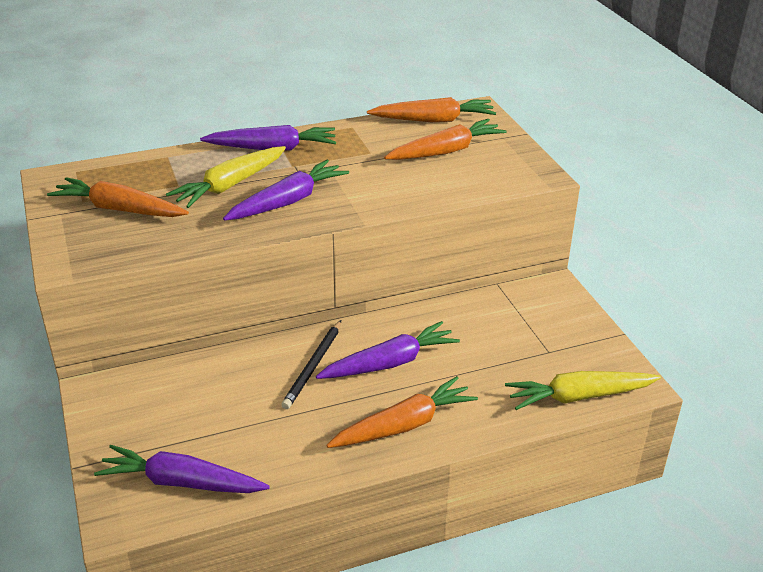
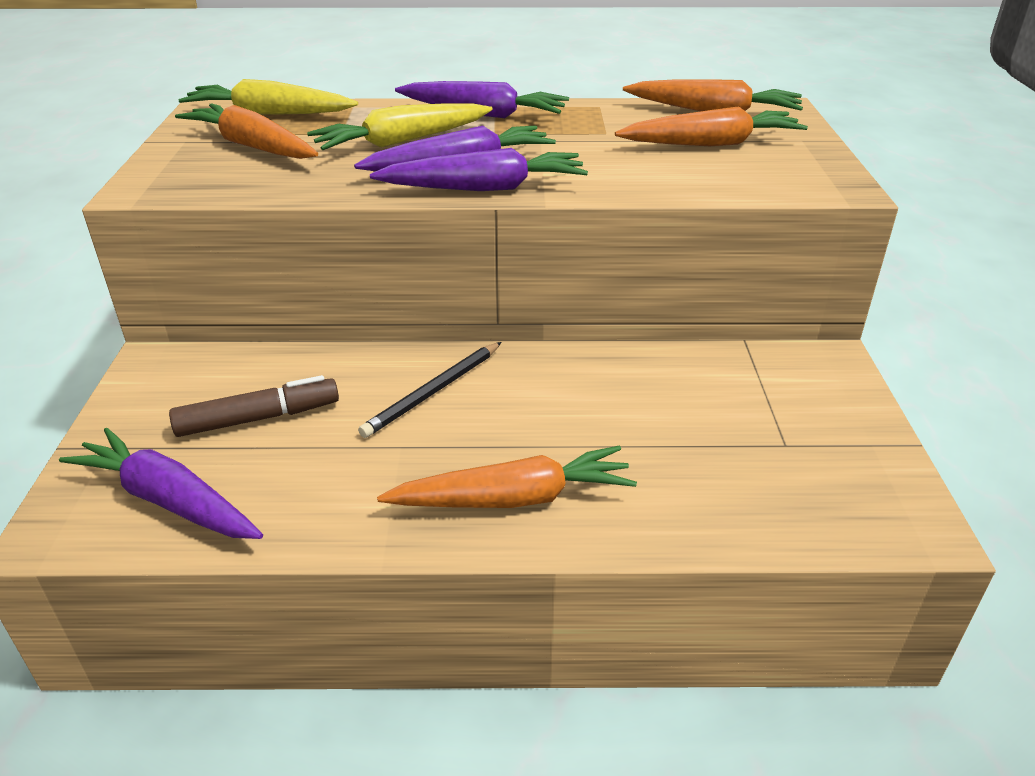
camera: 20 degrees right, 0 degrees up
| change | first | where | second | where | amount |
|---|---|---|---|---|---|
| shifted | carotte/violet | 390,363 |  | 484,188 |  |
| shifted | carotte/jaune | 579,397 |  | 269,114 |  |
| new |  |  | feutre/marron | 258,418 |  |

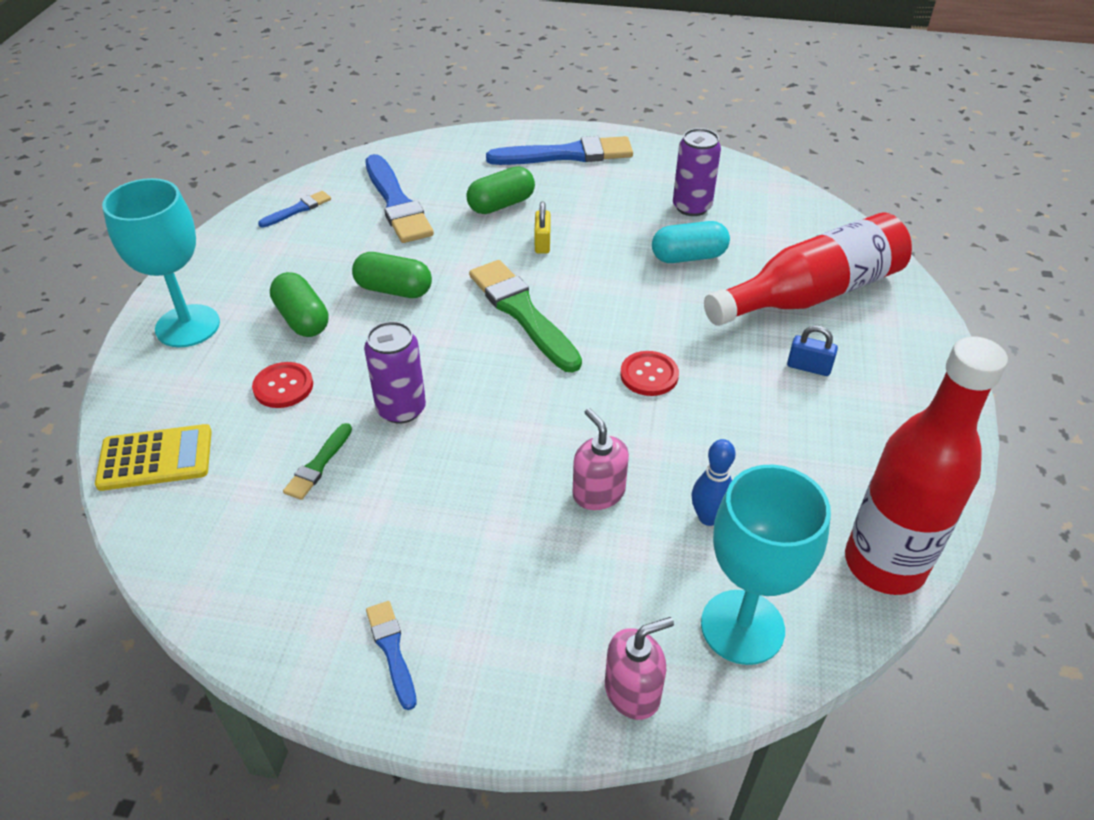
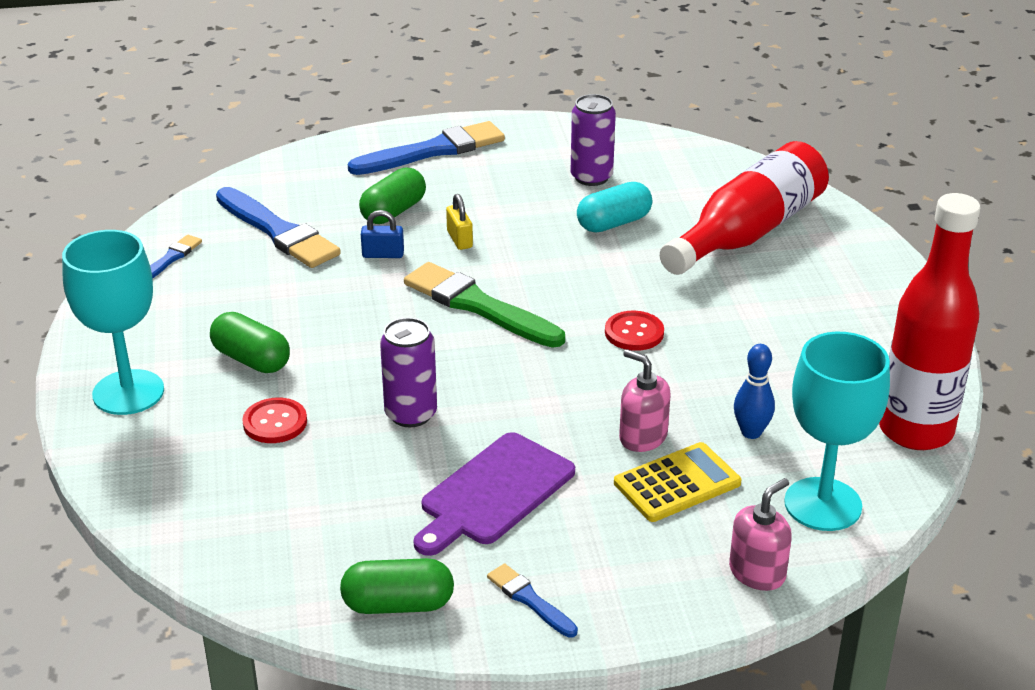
camera: 20 degrees left, 10 degrees down
| change | first | where | second | where | amount |
|---|---|---|---|---|---|
| shifted | calculatrice/jaune | 155,458 |  | 677,483 |  |
| gone | pinceau/vert | 318,464 |  |  |  |
| shifted | gélule/vert | 394,290 |  | 398,605 |  |
| shifted | cadenas/bleu | 808,367 |  | 383,254 |  |
| new |  |  | planche à découper/violet | 493,493 |  |

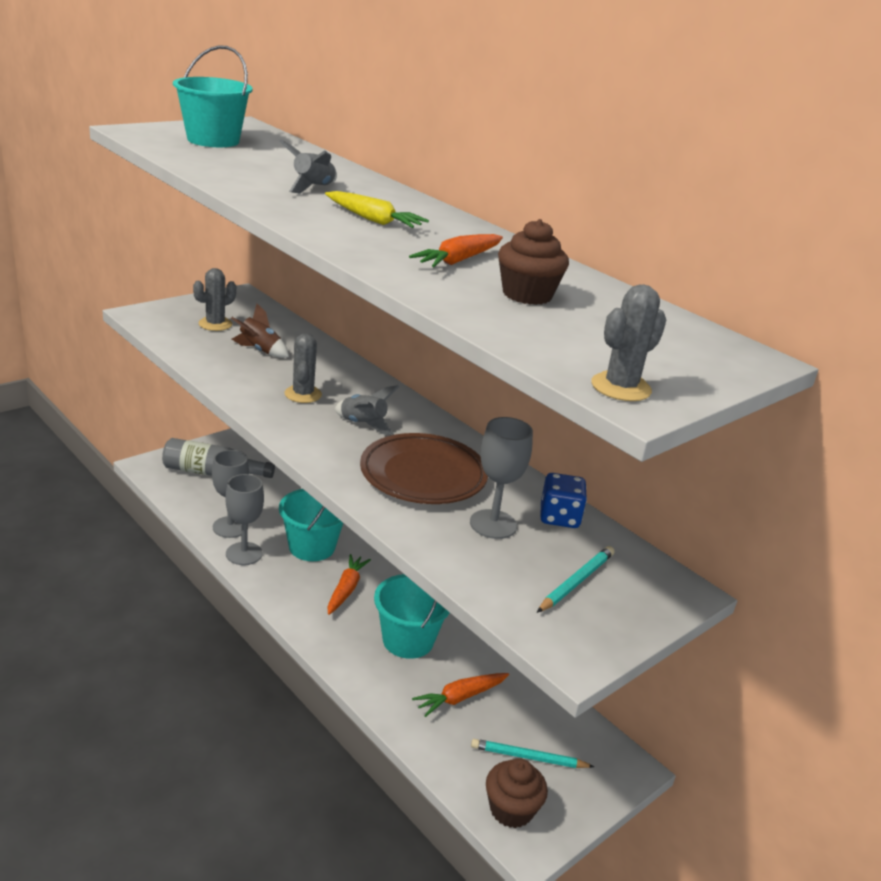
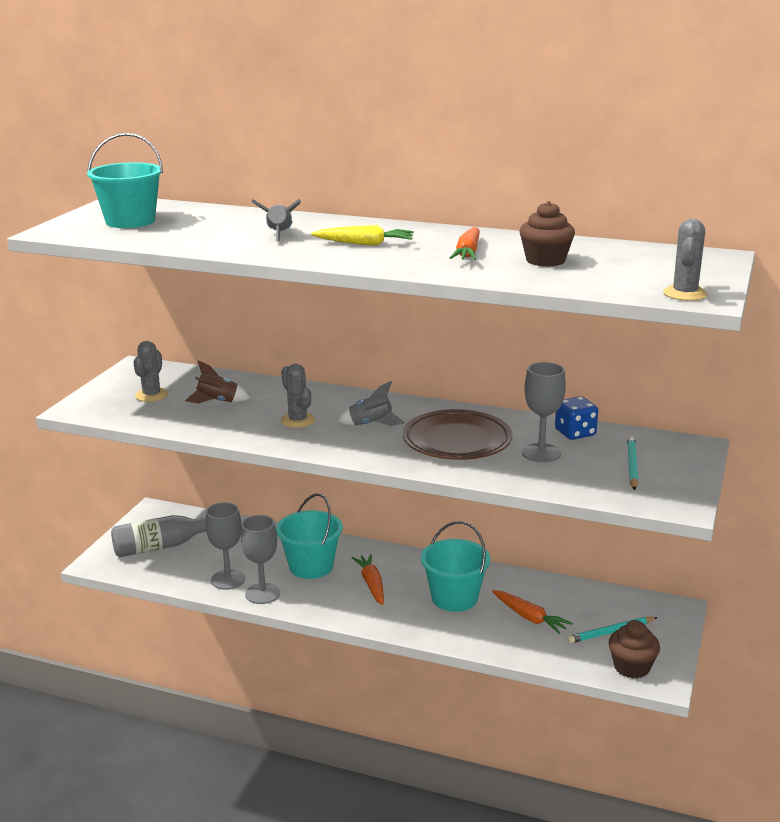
camera: 25 degrees left, 5 degrees down
| change | first | where | second | where | amount |
|---|---|---|---|---|---|
| rotated | carotte/orange | 460,698 |  | 529,617 | 75 degrees counterclockwise |

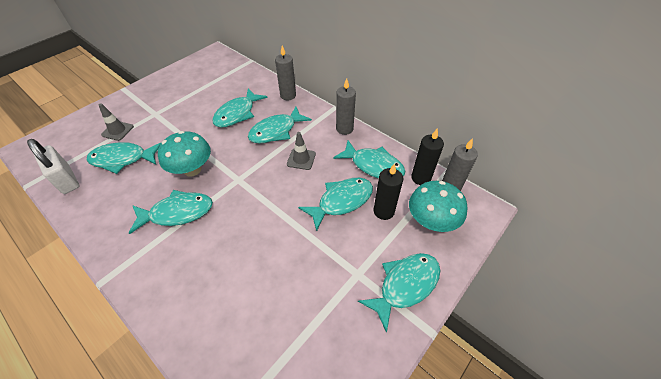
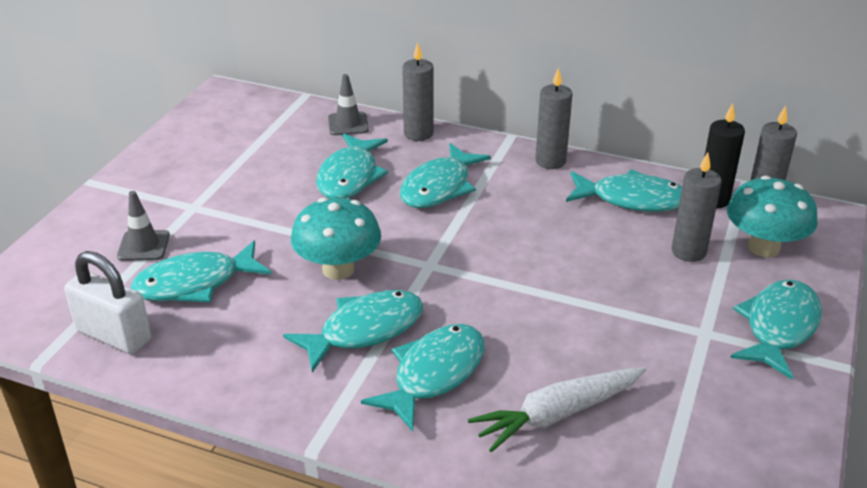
camera: 20 degrees left, 15 degrees down
| change | first | where | second | where | amount |
|---|---|---|---|---|---|
| shifted | cône de chantier/gris | 301,159 |  | 348,124 |  |
| shifted | poisson/turquoise | 341,201 |  | 434,374 |  |
| repainted | bougie/noir | 383,211 | bougie/gris | 688,252 |  |
| new |  |  | carotte/blanc | 558,414 |  |

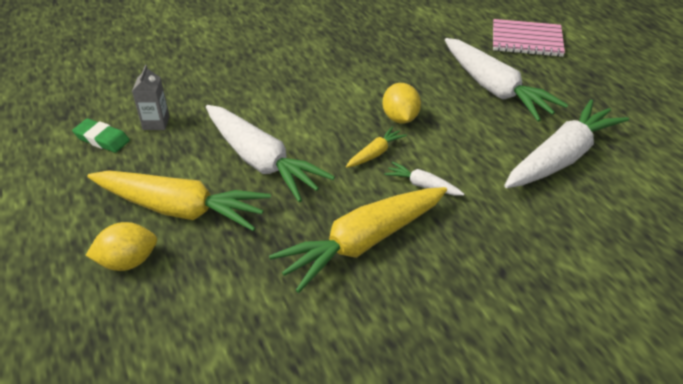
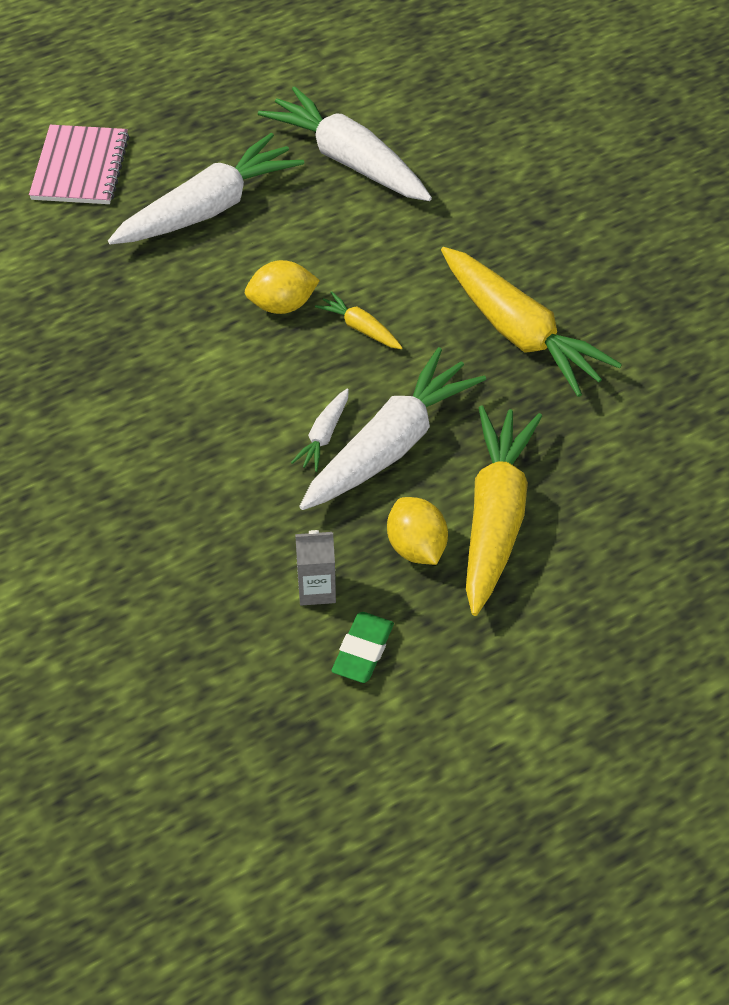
camera: 95 degrees left, 10 degrees up
| change | first | where | second | where | amount |
|---|---|---|---|---|---|
| shifted | citron/jaune | 128,261 |  | 416,547 |  |
| shifted | carotte/blanc | 422,185 |  | 324,436 |  |

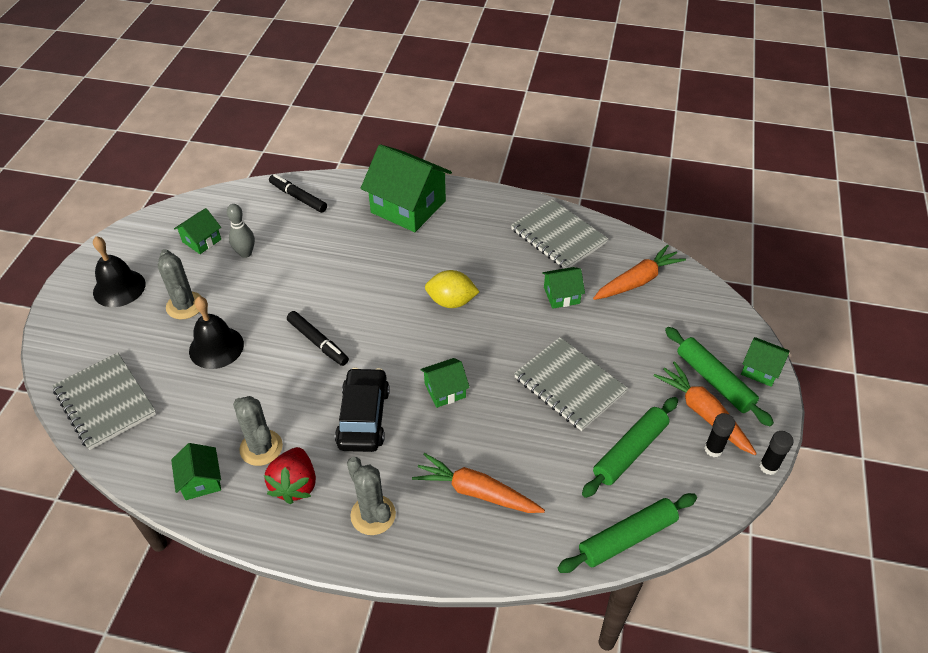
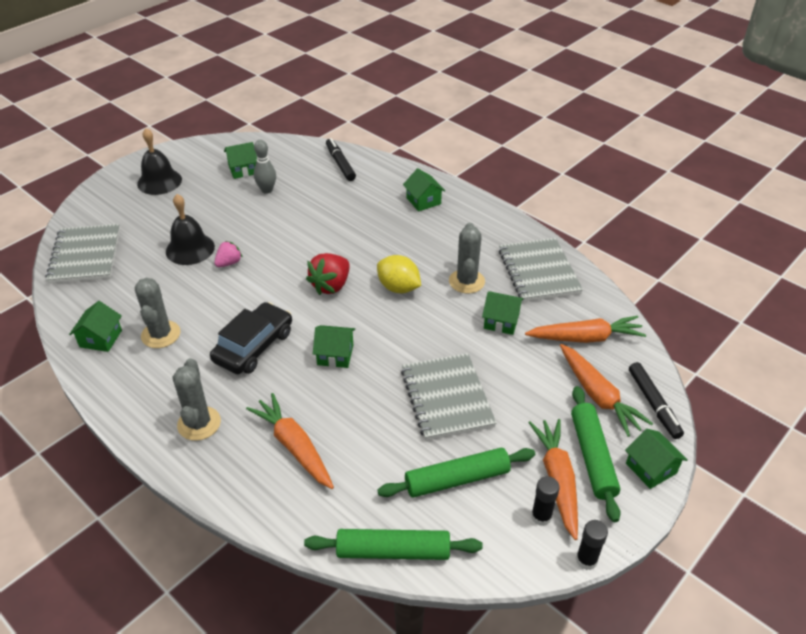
camera: 30 degrees right, 5 degrees down
| change | first | where | second | where | amount |
|---|---|---|---|---|---|
| shifted | cactus/gris | 185,306 |  | 466,281 |  |
| shifted | fraise/rouge | 295,485 |  | 331,285 |  |
| shifted | feutre/noir | 318,342 |  | 653,404 |  |
| scaled | maison/vert | 408,207 |  | 423,201 | x0.49 |
| new |  |  | fraise/rose | 229,263 |  |
| new |  |  | carotte/orange | 598,395 |  |

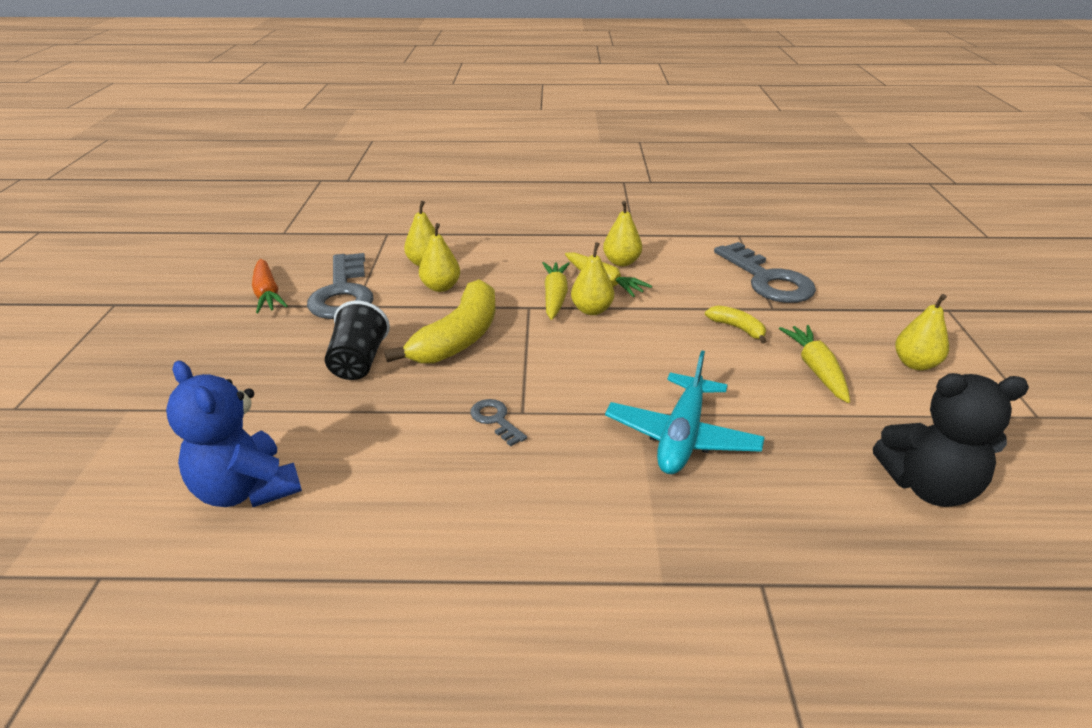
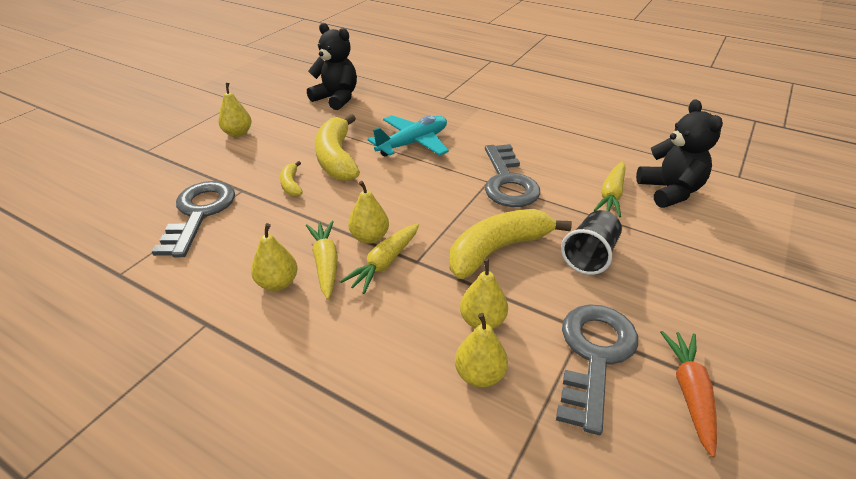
camera: 150 degrees left, 5 degrees up
| change | first | where | second | where | amount |
|---|---|---|---|---|---|
| repainted | ours en peluche/bleu | 246,489 | ours en peluche/noir | 669,191 |  |
| scaled | clé/gris | 495,420 |  | 508,182 | x2.17 |
| shifted | carotte/jaune | 816,369 |  | 611,195 |  |
| new |  |  | banane/jaune | 336,158 |  |

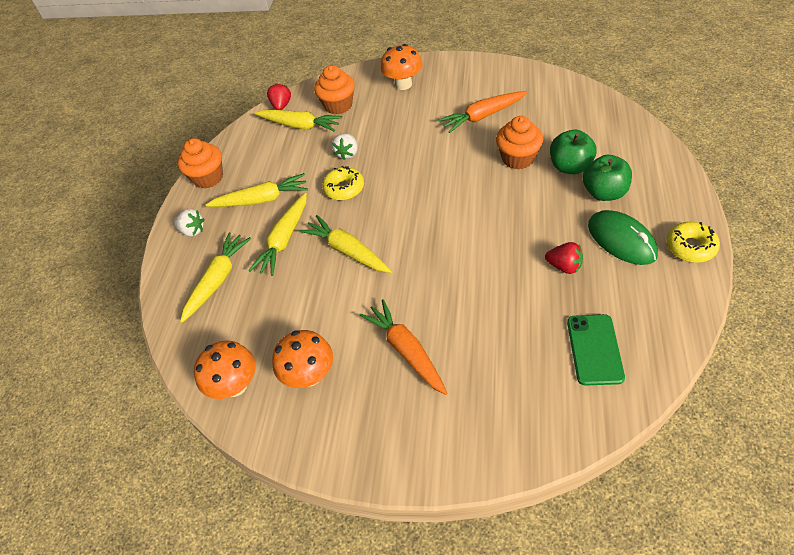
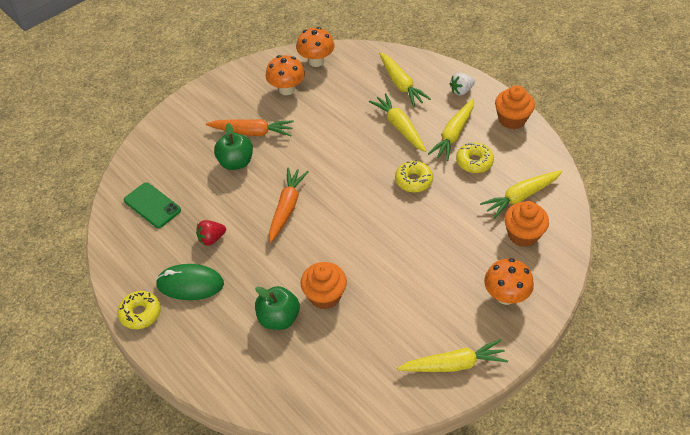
camera: 125 degrees right, 0 degrees up
| change | first | where | second | where | amount |
|---|---|---|---|---|---|
| gone | fraise/rouge | 281,106 |  |  |  |
| shifted | carotte/jaune | 347,251 |  | 454,364 |  |
| gone | fraise/blanc | 347,153 |  |  |  |
| shifted | carotte/orange | 482,116 |  | 286,208 |  |
| shifted | pomme/vert | 604,192 |  | 236,162 |  |
| new |  |  | beignet/jaune | 474,162 |  |

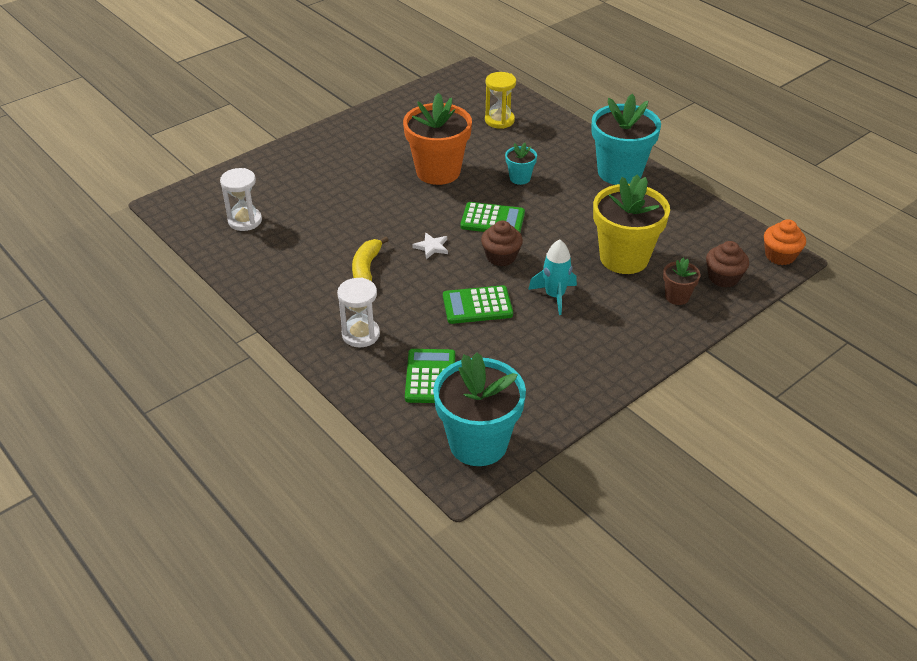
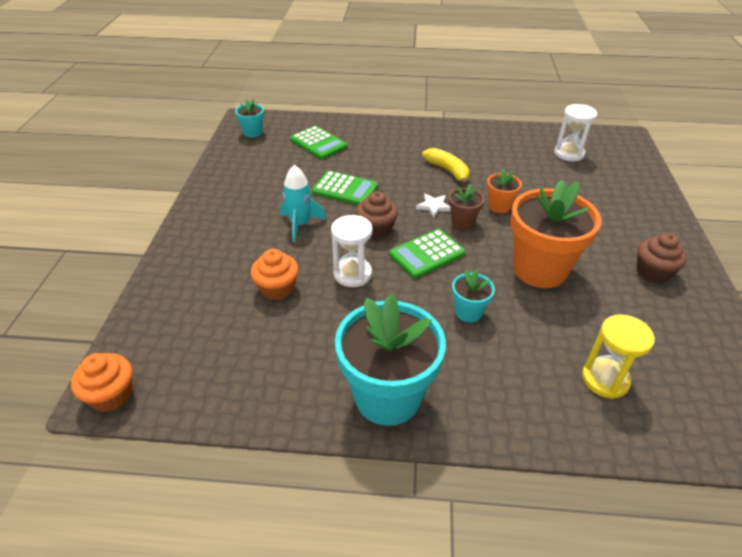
camera: 135 degrees right, 0 degrees up
| change | first | where | second | where | amount |
|---|---|---|---|---|---|
| shifted | sablier/blanc | 361,334 |  | 352,274 |  |
| scaled | pot de fleurs/turquoise | 478,443 |  | 253,132 | x0.47 |
| rotated | calculatrice/vert | 477,306 |  | 345,189 | 75 degrees clockwise |
| swapped | pot de fleurs/jaune | 624,258 | muffin/orange | 277,288 |  |
| shifted | pot de fleurs/marron | 677,297 |  | 462,222 |  |
| shifted | muffin/marron | 723,277 |  | 653,272 |  |
| new |  |  | pot de fleurs/orange | 499,206 |  |

